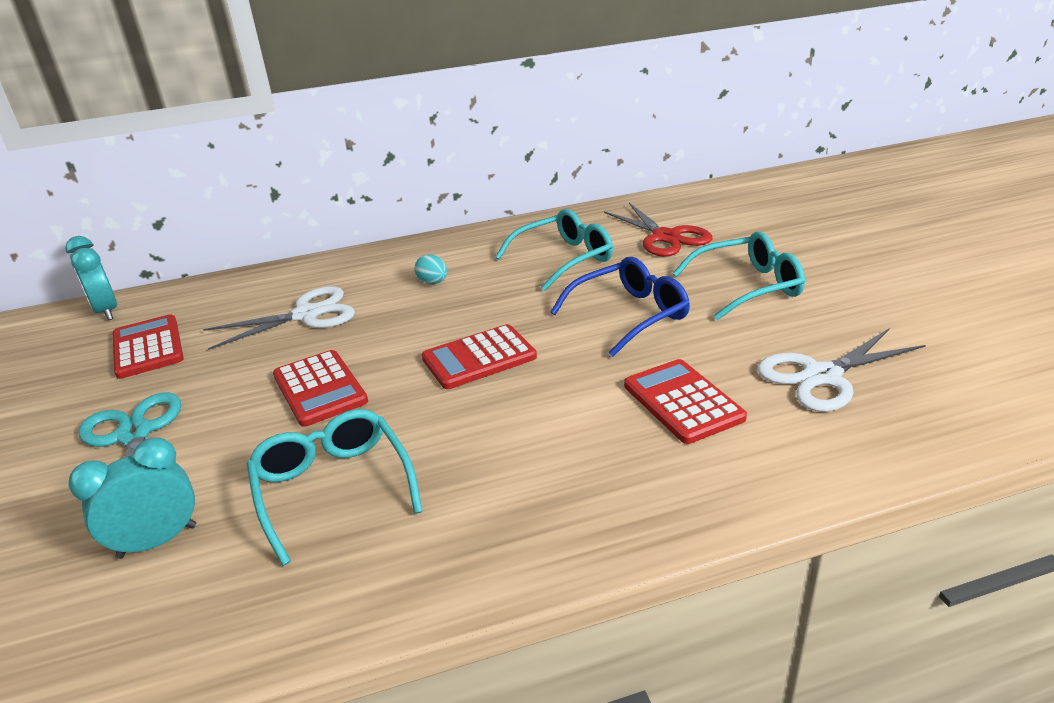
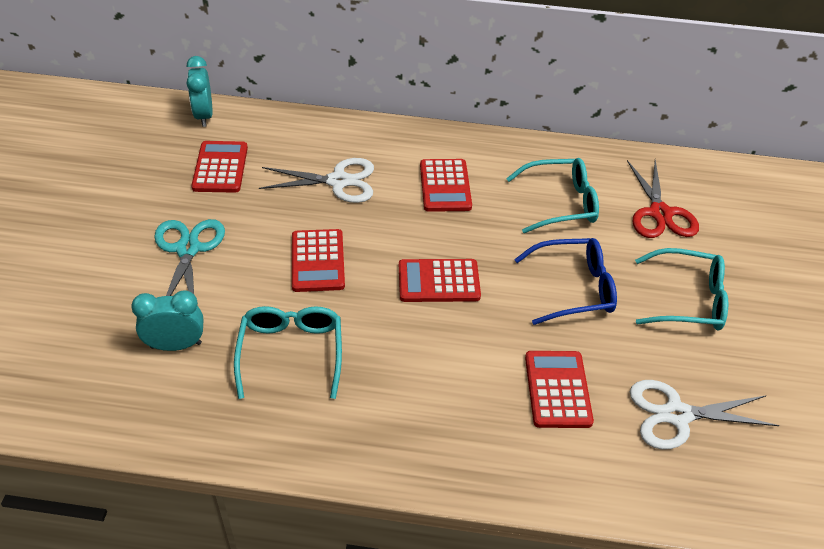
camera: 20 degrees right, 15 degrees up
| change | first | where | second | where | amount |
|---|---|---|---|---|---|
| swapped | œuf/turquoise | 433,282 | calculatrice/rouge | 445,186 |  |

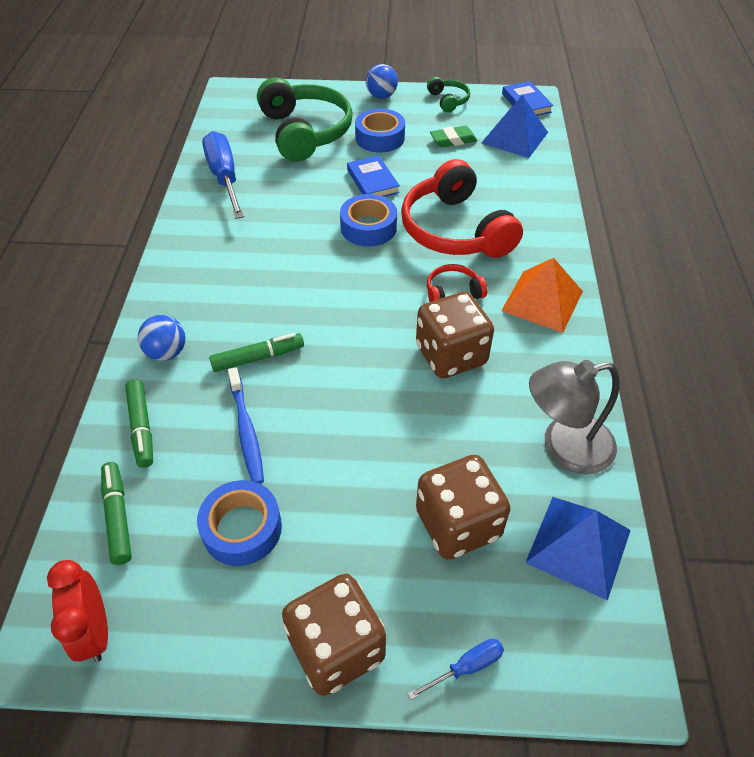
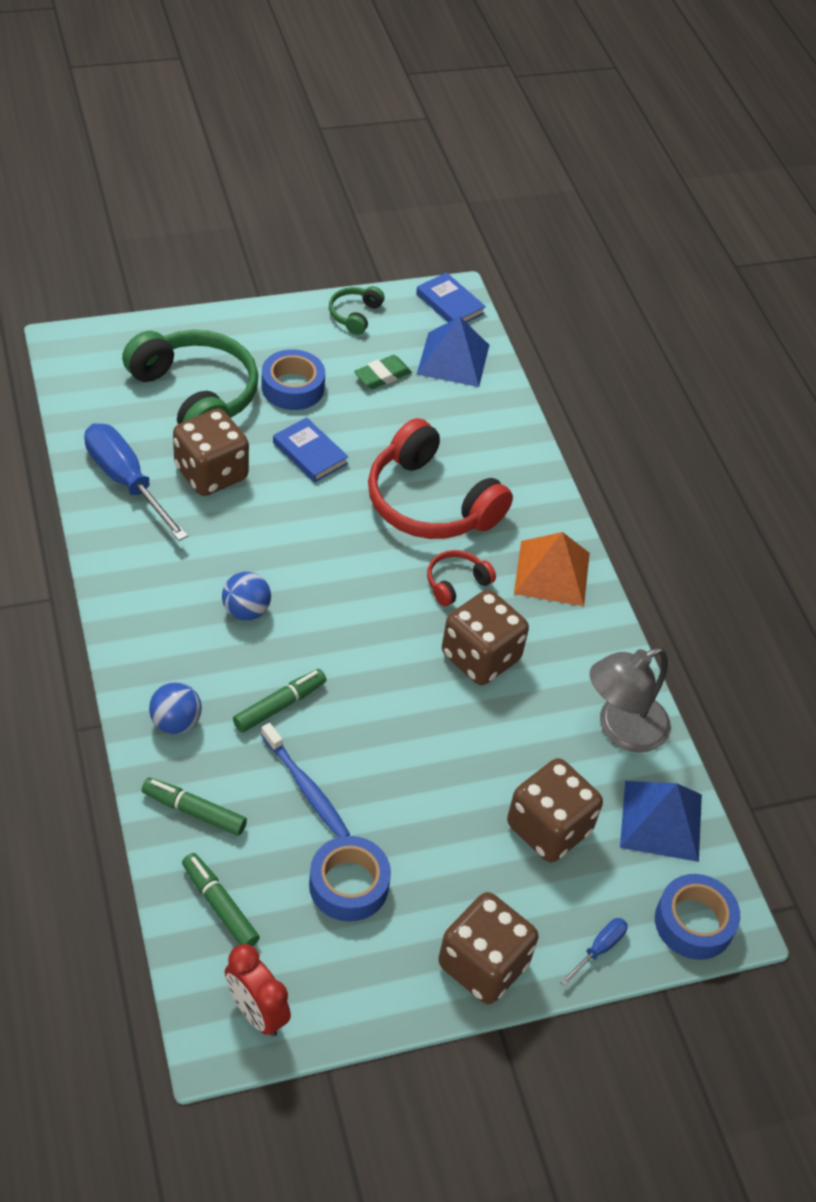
camera: 25 degrees left, 0 degrees up
| change | first | where | second | where | amount |
|---|---|---|---|---|---|
| rotated | feutre/vert | 141,427 |  | 194,811 | 150 degrees clockwise |
| shifted | ruban adhésif/bleu | 368,227 |  | 694,922 |  |
| shifted | balle/bleu | 381,96 |  | 246,611 |  |
| rotated | casque audio/vert | 448,100 |  | 354,315 | 120 degrees counterclockwise |
| new |  |  | dé/marron | 211,473 |  |

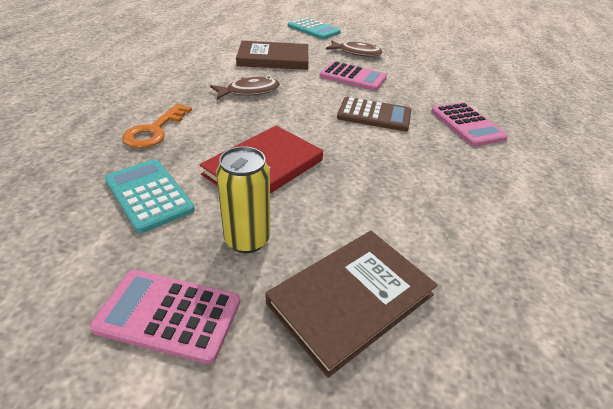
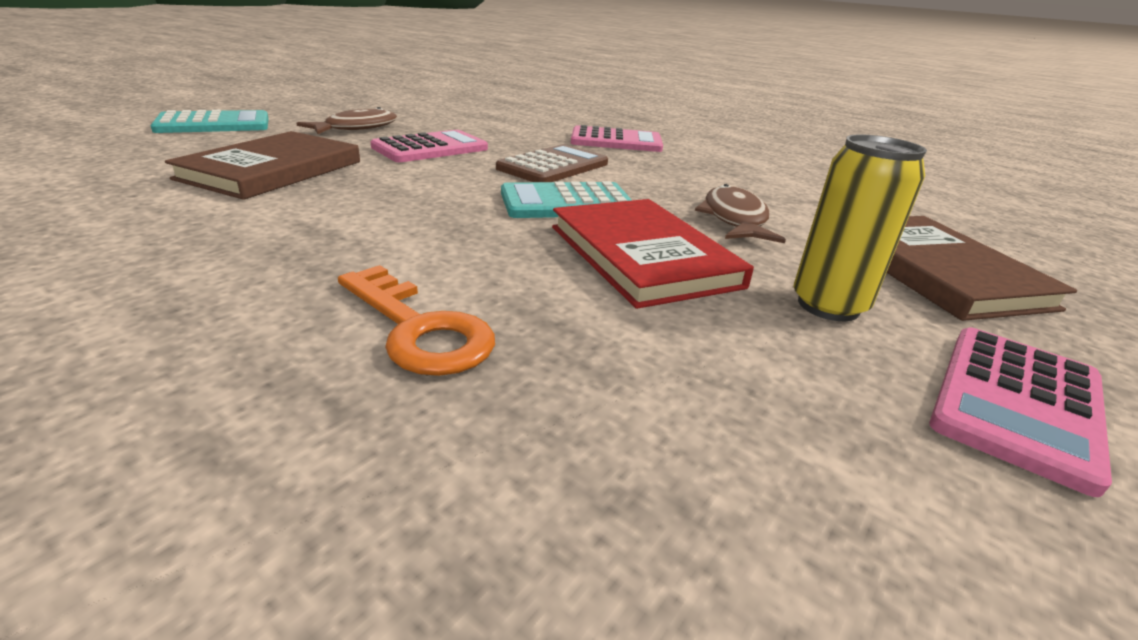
camera: 65 degrees left, 10 degrees down
| change | first | where | second | where | amount |
|---|---|---|---|---|---|
| shifted | calculatrice/turquoise | 149,195 |  | 567,203 |  |
| shifted | poisson/marron | 249,91 |  | 734,219 |  |

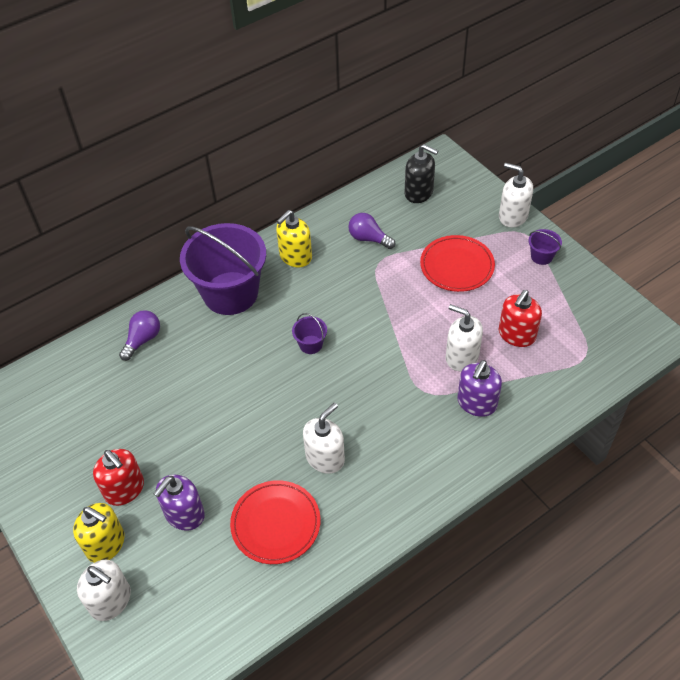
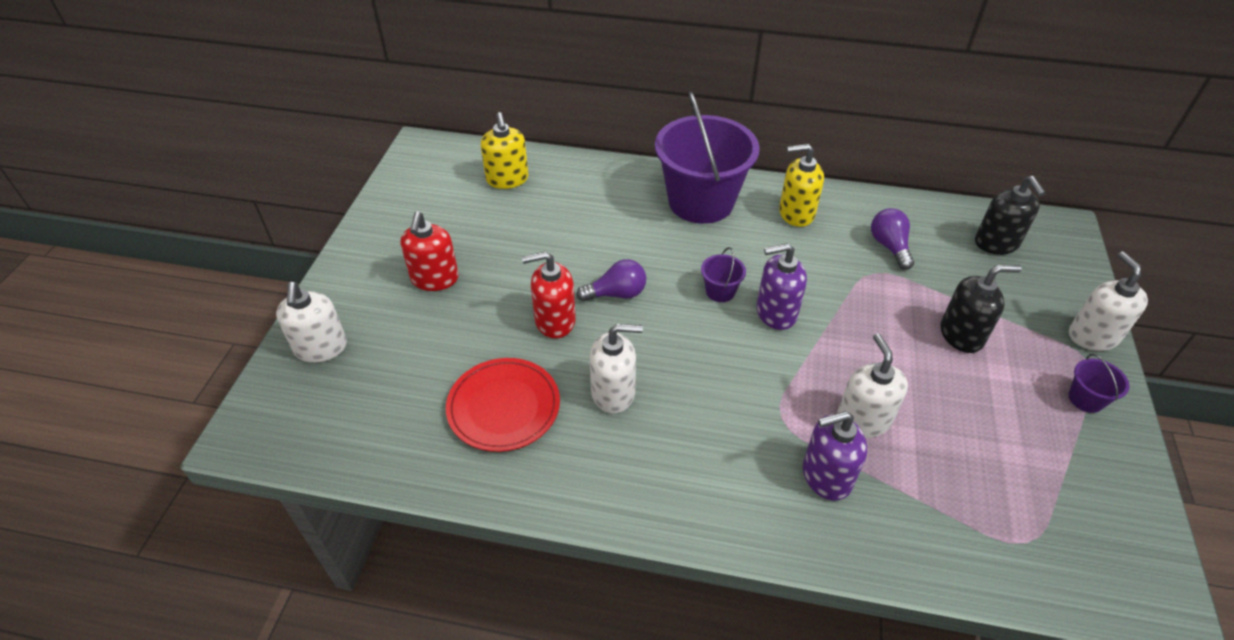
camera: 45 degrees right, 5 degrees down
| change | first | where | second | where | amount |
|---|---|---|---|---|---|
| shifted | distributeur de savon/jaune | 106,544 |  | 507,179 |  |
| shifted | ampoule/violet | 143,340 |  | 616,294 |  |
| shifted | distributeur de savon/violet | 184,514 |  | 776,312 |  |
| swapped | assiette/rouge | 457,266 | distributeur de savon/noir | 961,335 |  |
| shifted | distributeur de savon/rouge | 516,335 |  | 554,321 |  |

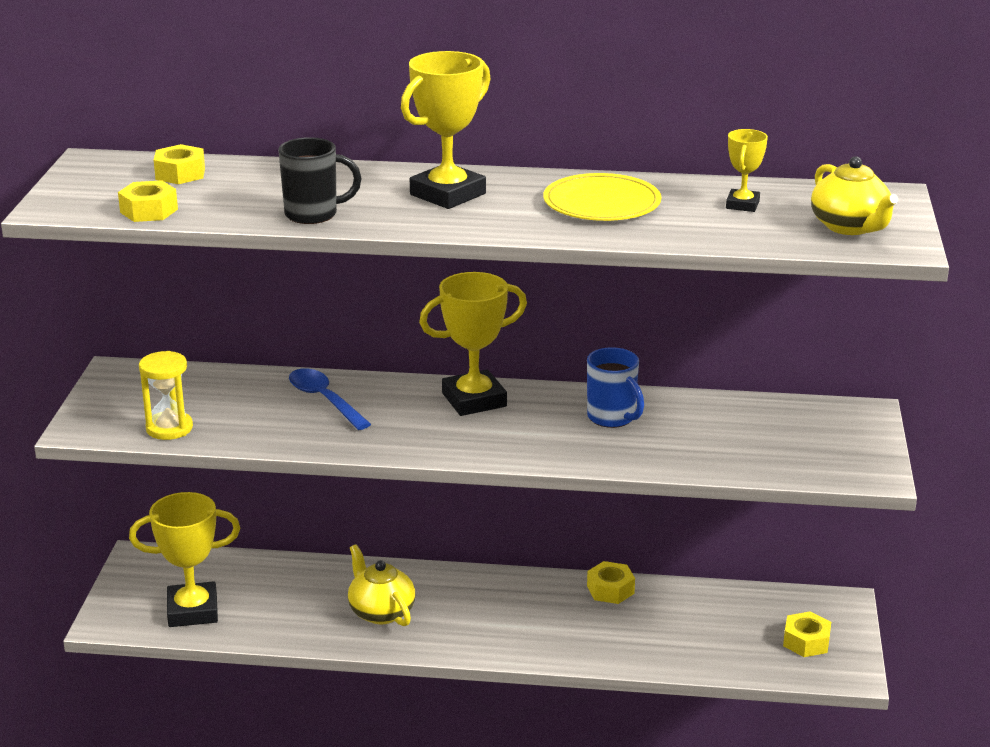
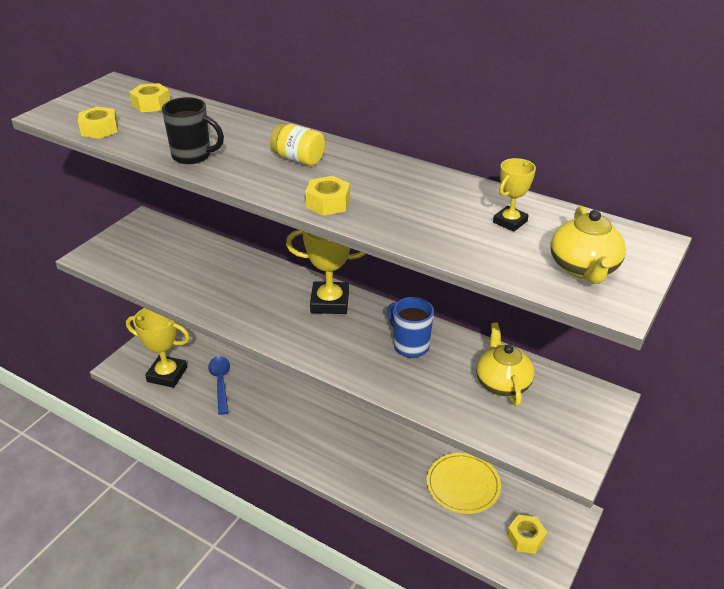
camera: 25 degrees right, 10 degrees up
| change | first | where | second | where | amount |
|---|---|---|---|---|---|
| gone | sablier/jaune | 169,428 |  |  |  |
| shifted | cuillère/bleu | 324,400 |  | 220,383 |  |
| shifted | théière/jaune | 381,612 |  | 502,383 |  |
| swapped | trophée/jaune | 447,194 | bocal/jaune | 298,159 |  |
| shifted | assiette/jaune | 602,203 |  | 463,485 |  |
| rotated | tasse/bleu | 612,418 |  | 410,346 | 150 degrees clockwise |
| shifted | écrou/jaune | 610,590 |  | 328,203 |  |

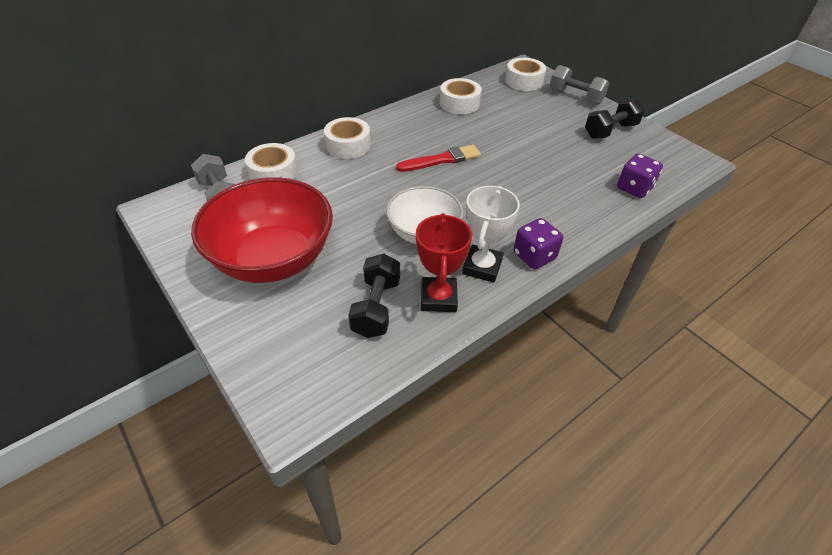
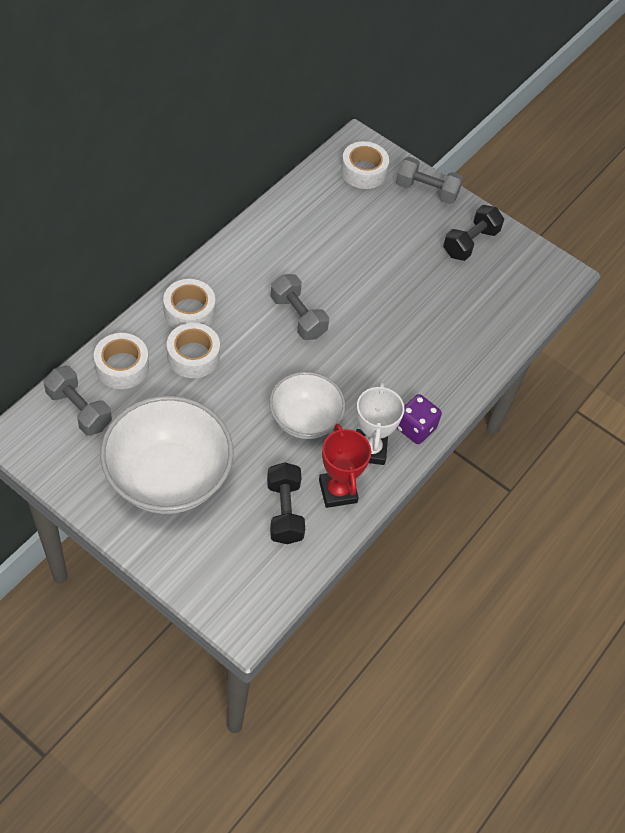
camera: 20 degrees left, 10 degrees up
| change | first | where | second | where | amount |
|---|---|---|---|---|---|
| repainted | bol/rouge | 273,259 | bol/blanc | 168,477 |  |
| swapped | pinceau/rouge | 441,160 | haltère/gris | 298,317 |  |
| shifted | ruban adhésif/blanc | 459,103 |  | 193,356 |  |
| gone | dé/violet | 634,188 |  |  |  |

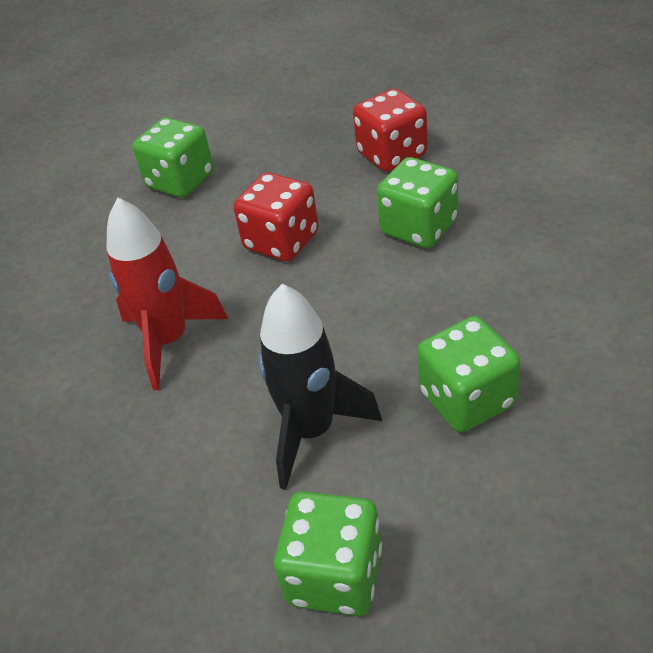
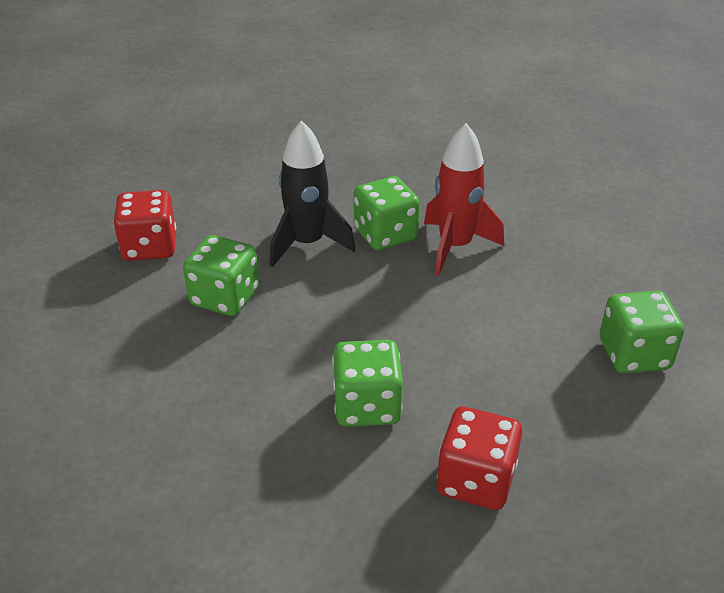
camera: 135 degrees right, 5 degrees down
| change | first | where | second | where | amount |
|---|---|---|---|---|---|
| shifted | dé/rouge | 281,241 |  | 150,247 |  |
| shifted | dé/vert | 334,575 |  | 385,234 |  |

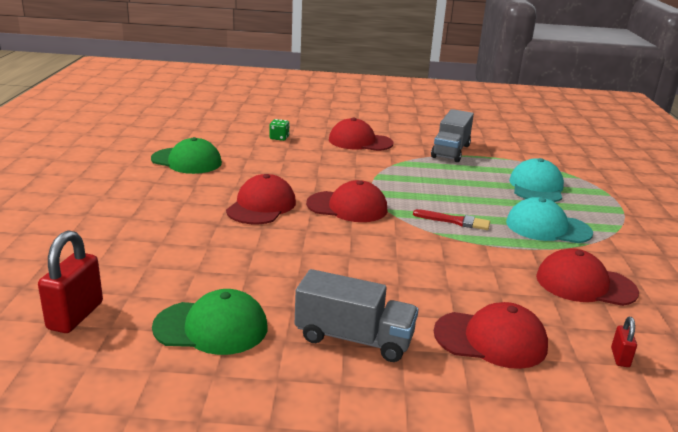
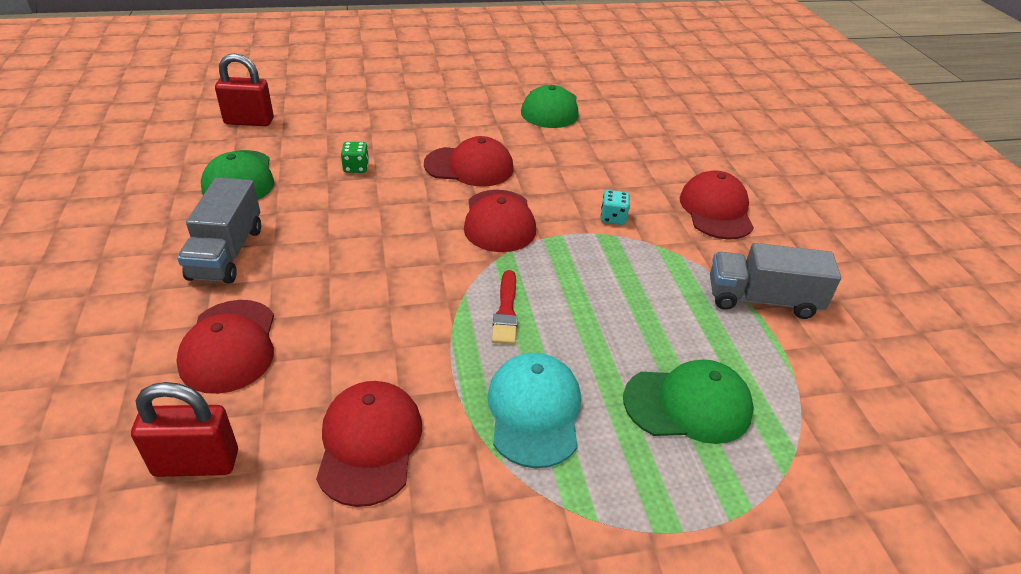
camera: 75 degrees right, 15 degrees up
| change | first | where | second | where | amount |
|---|---|---|---|---|---|
| shifted | dé/vert | 279,138 |  | 356,168 |  |
| repainted | casquette/turquoise | 536,187 | casquette/vert | 688,405 |  |
| scaled | cadenas/rouge | 620,357 |  | 196,463 | x2.01 |
| new |  |  | dé/turquoise | 613,218 |  |

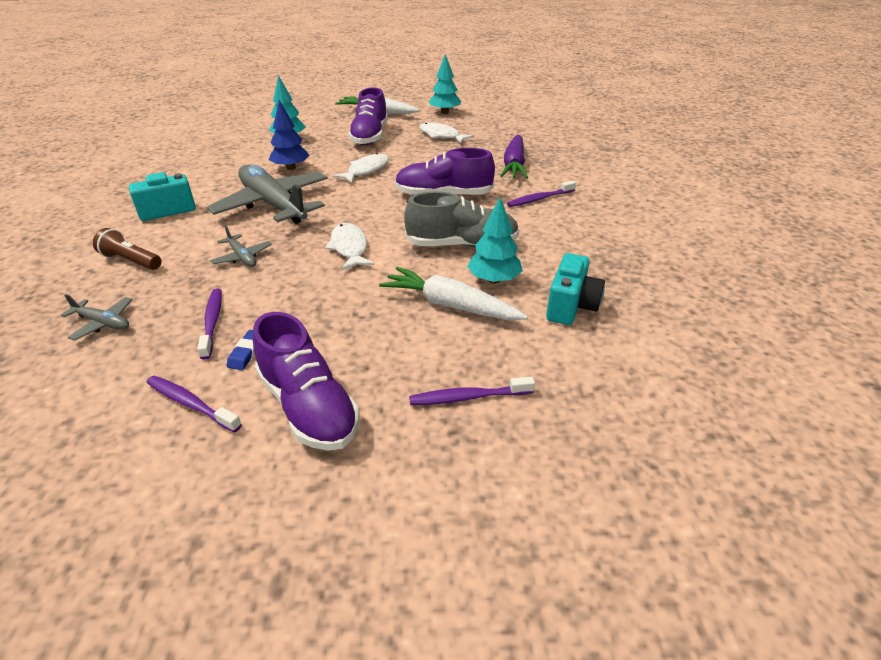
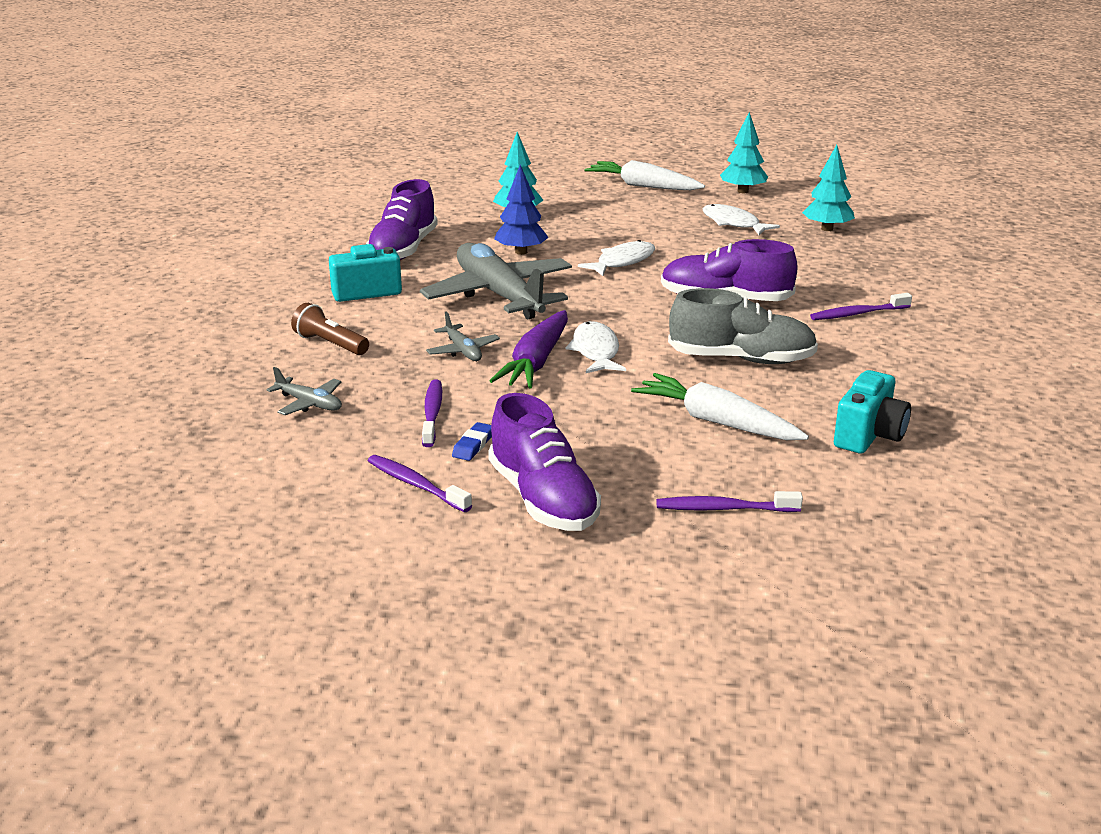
camera: 10 degrees right, 10 degrees down
| change | first | where | second | where | amount |
|---|---|---|---|---|---|
| shifted | chaussure/violet | 370,136 |  | 403,250 |  |
| shifted | arbre/turquoise | 494,280 |  | 827,229 |  |
| shifted | carotte/violet | 514,165 |  | 536,362 |  |

